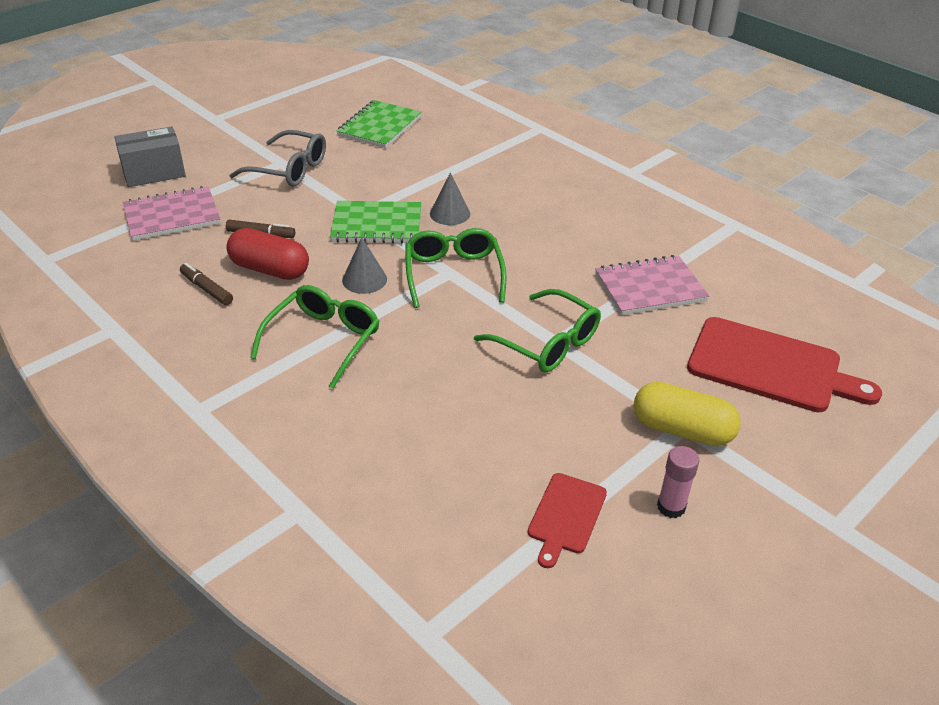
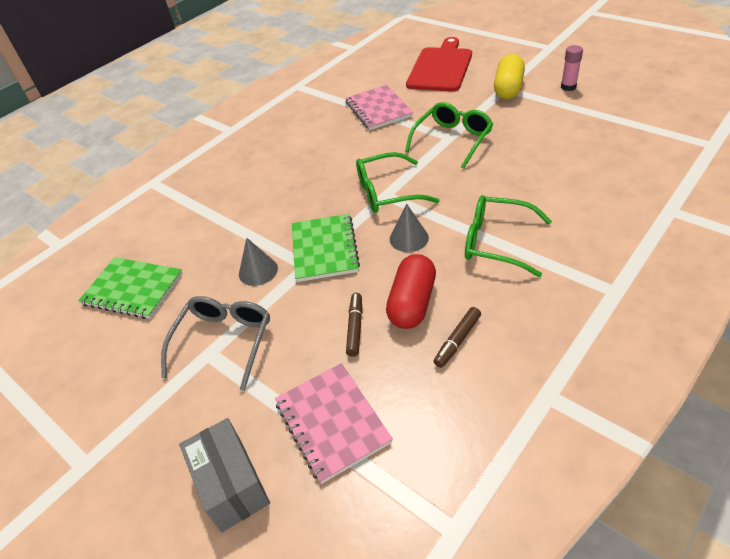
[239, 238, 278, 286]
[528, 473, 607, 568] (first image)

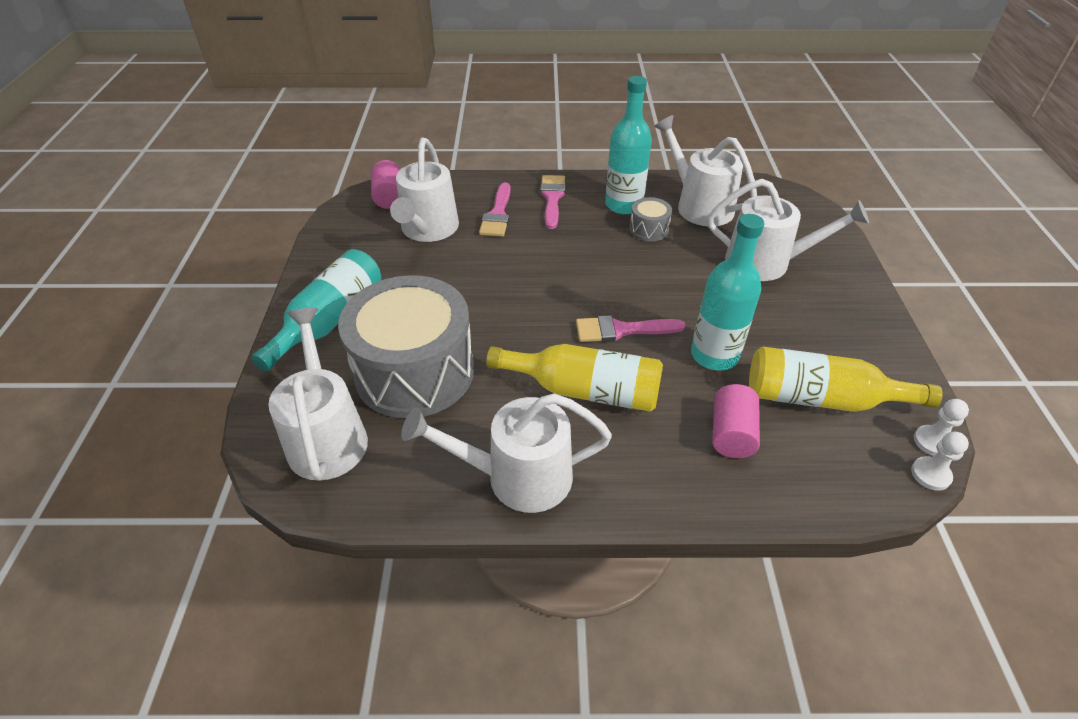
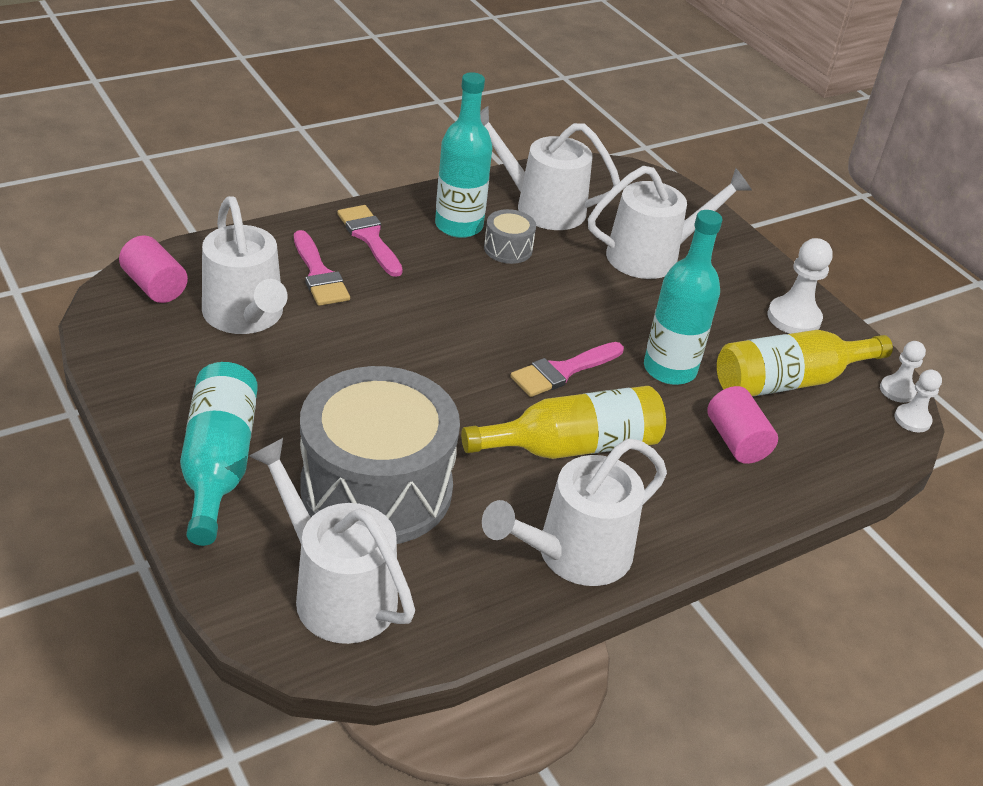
[768, 238, 833, 334]

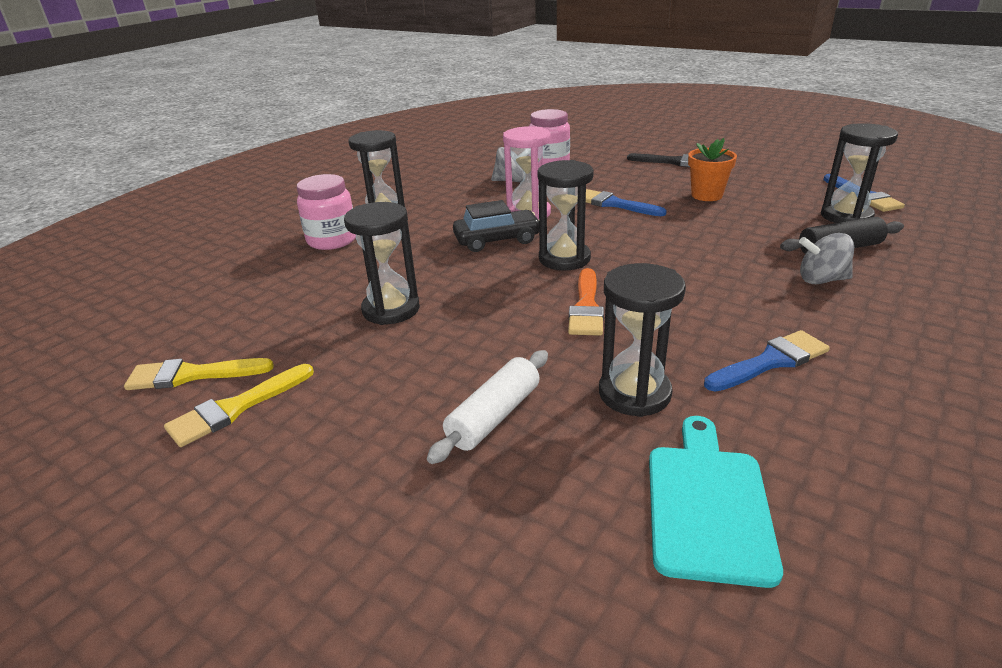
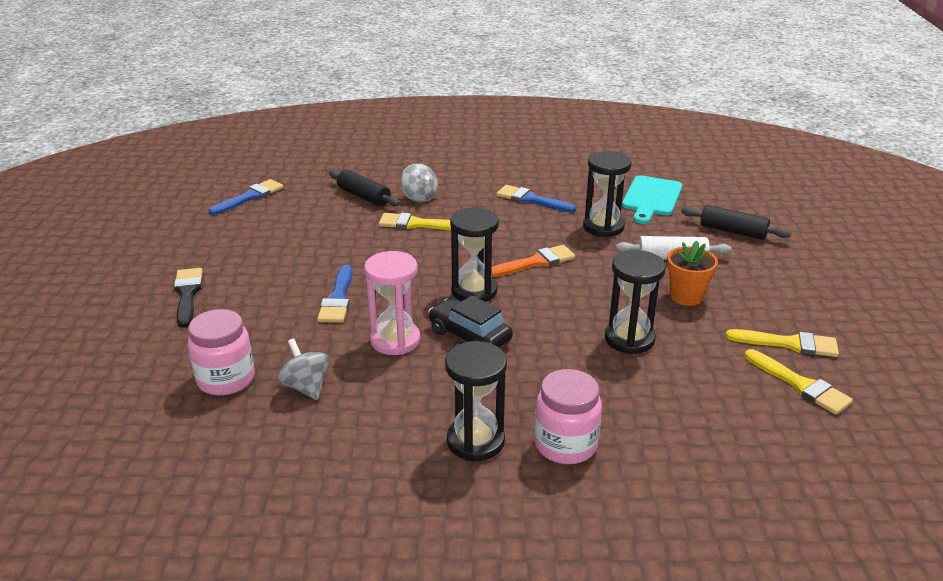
[379, 213, 451, 230]
[622, 175, 682, 224]
[667, 241, 718, 306]
[681, 205, 791, 240]
[821, 123, 898, 223] (first image)

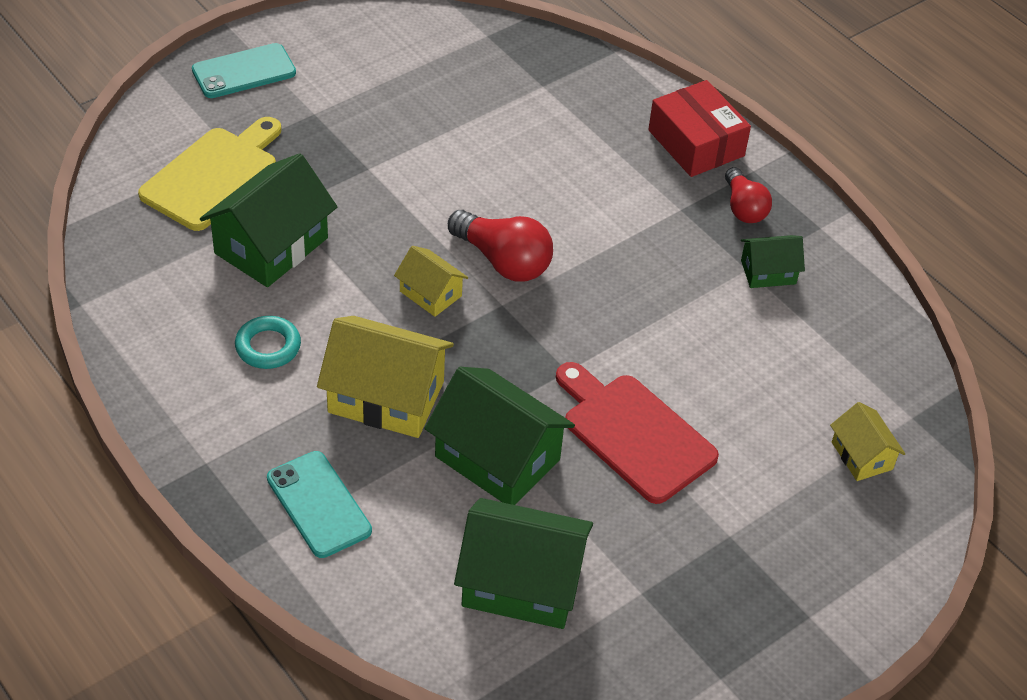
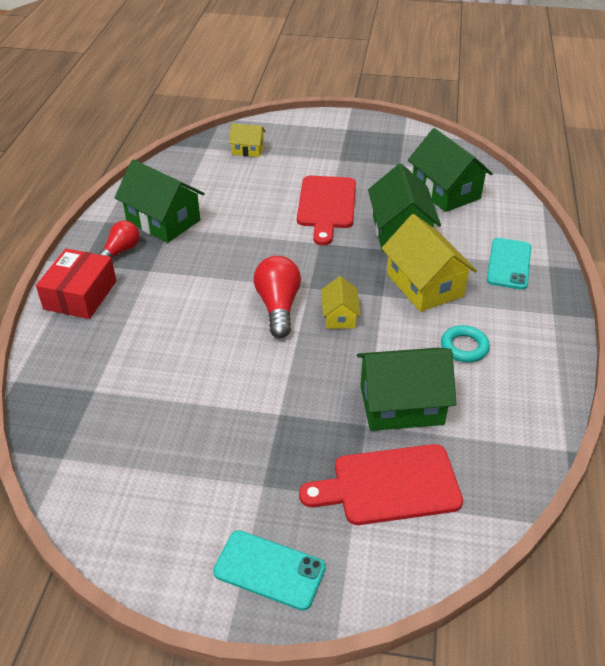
[114, 159, 205, 243]
[229, 124, 266, 157]
[299, 444, 463, 525]

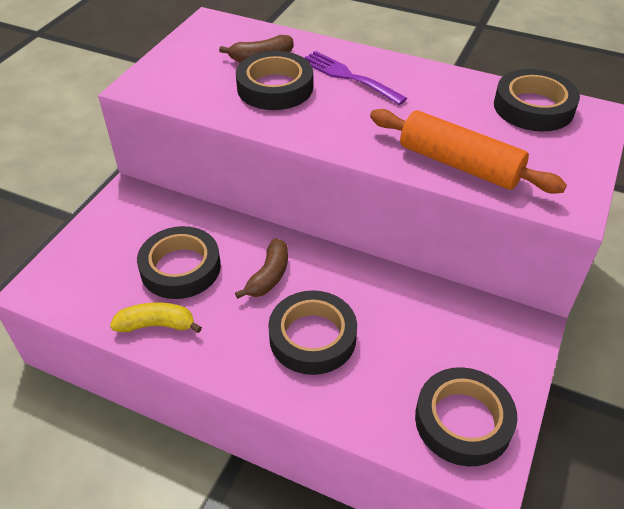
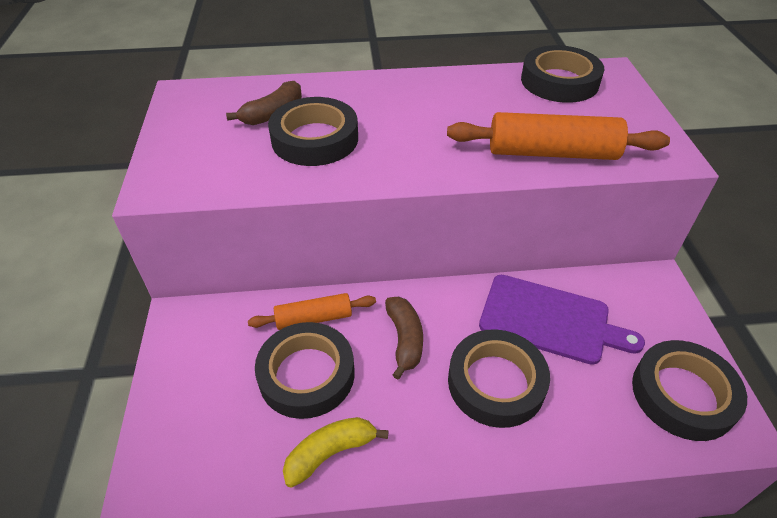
[248, 293, 376, 330]
[479, 275, 645, 365]
[305, 51, 407, 105] (first image)

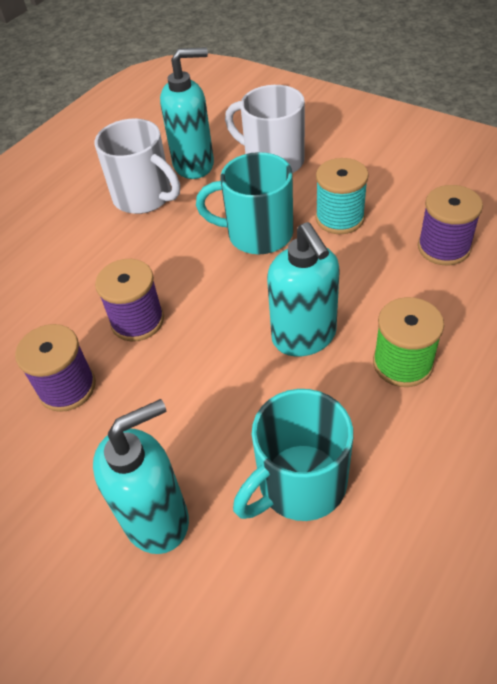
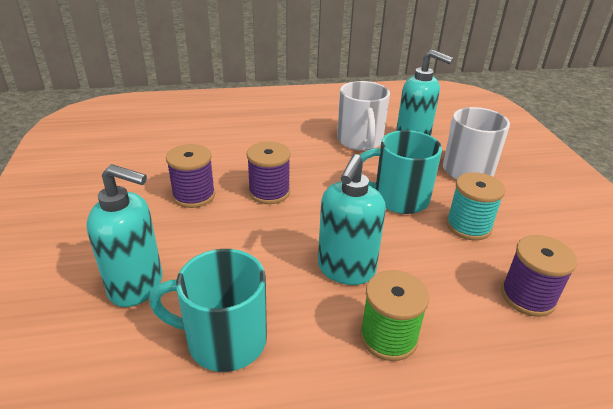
[360, 130, 442, 214]

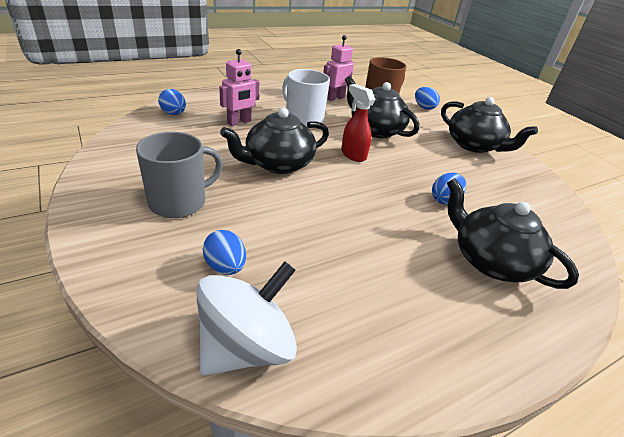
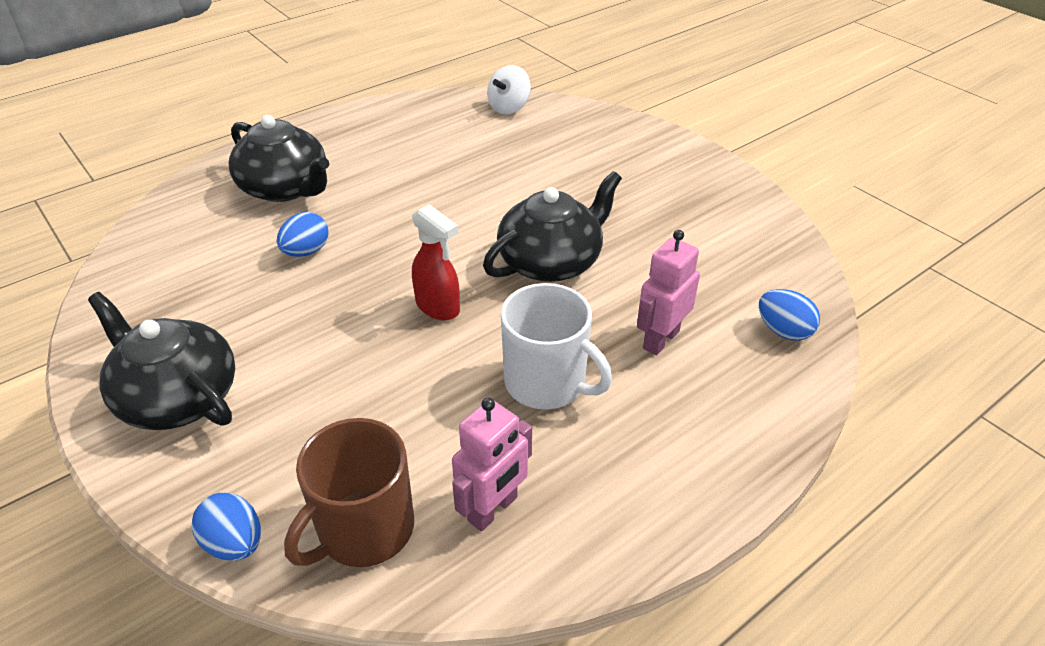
[487, 65, 531, 114]
[136, 132, 223, 218] (first image)
[203, 230, 246, 275] (first image)
[345, 76, 419, 138] (first image)

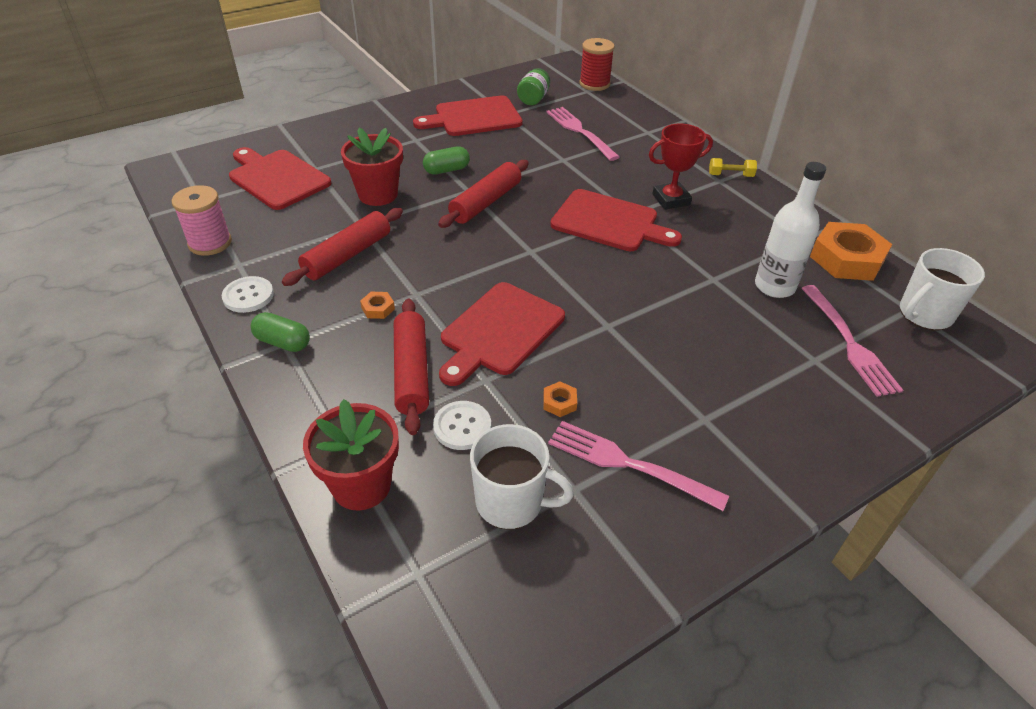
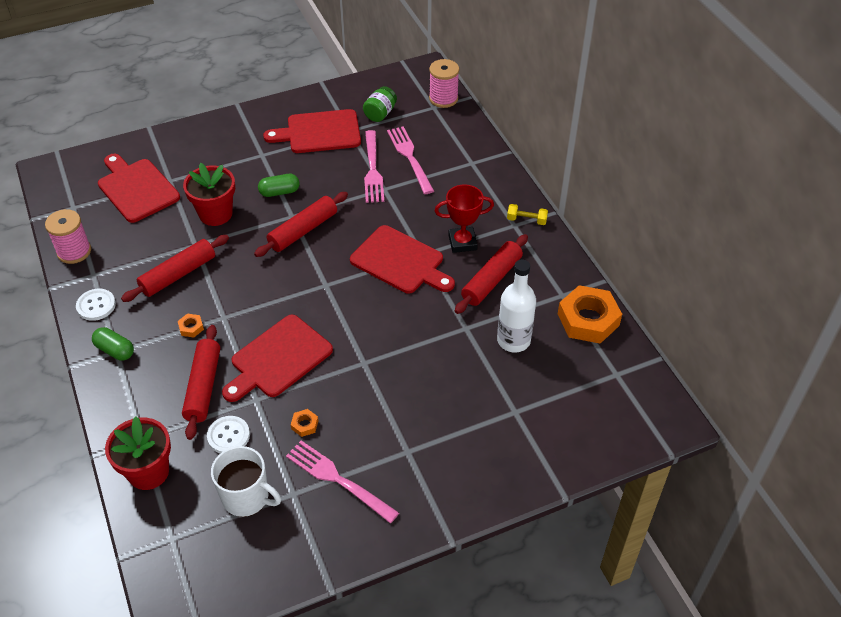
[364, 130, 384, 203]
[429, 59, 459, 108]
[455, 234, 528, 314]
[900, 248, 985, 331] (first image)

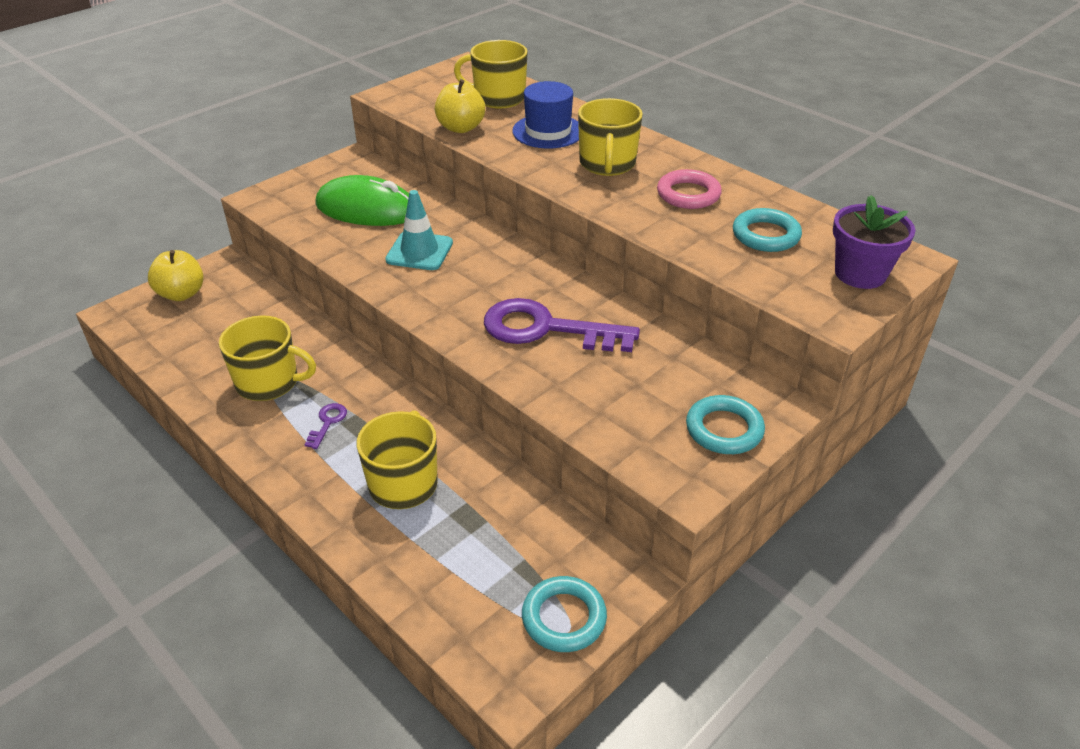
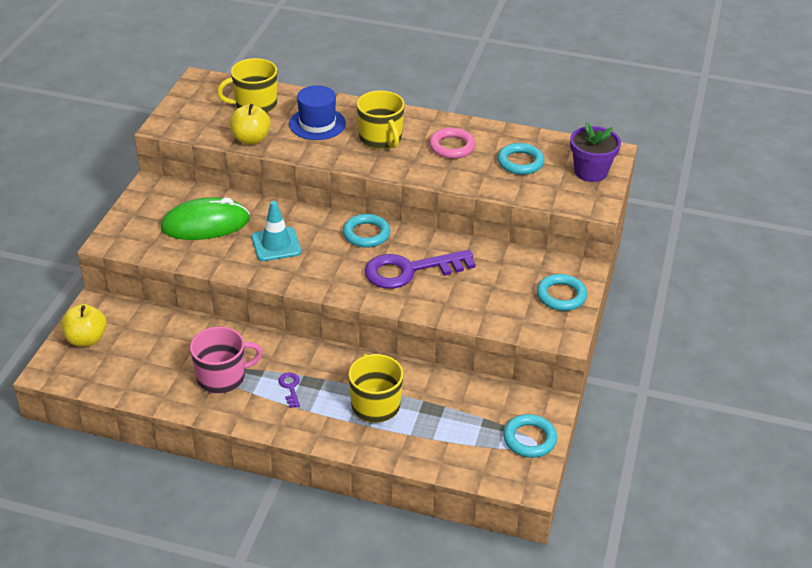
[190, 327, 263, 394]
[343, 214, 390, 248]

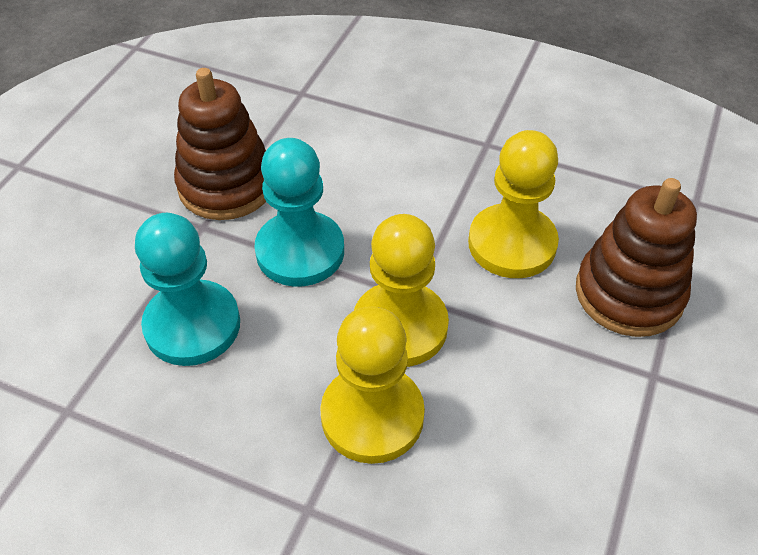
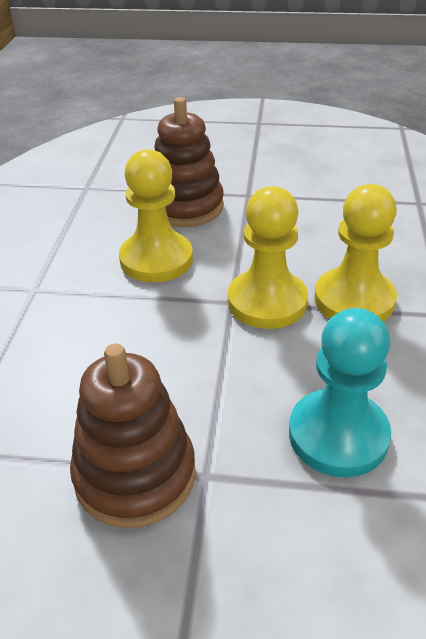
[254, 138, 344, 287] (first image)

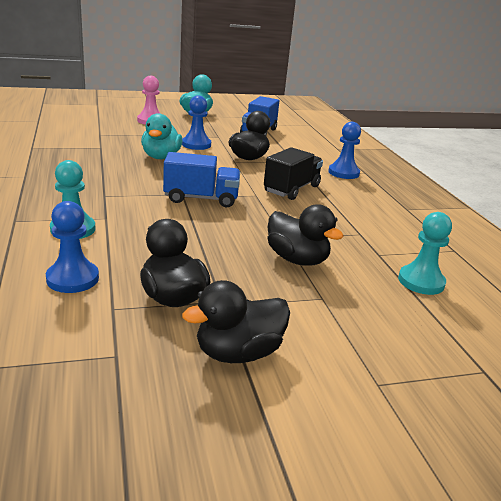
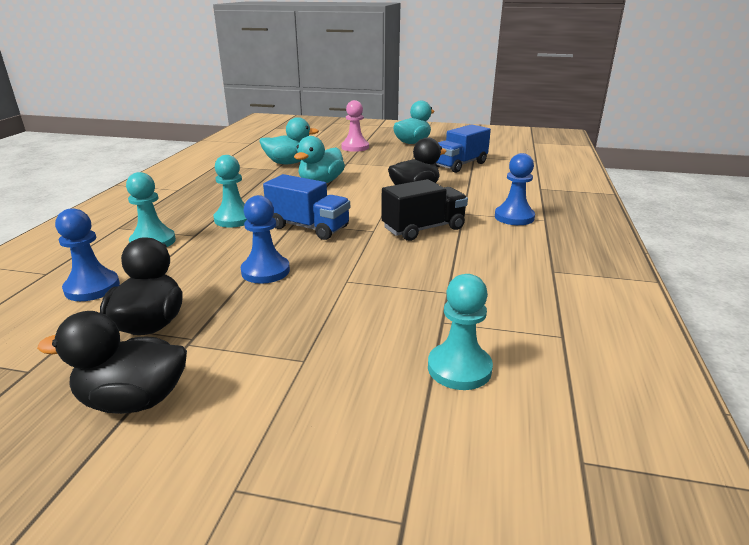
[213, 155, 247, 228]
[240, 195, 290, 284]
[259, 117, 319, 164]
[267, 204, 344, 266] (first image)

